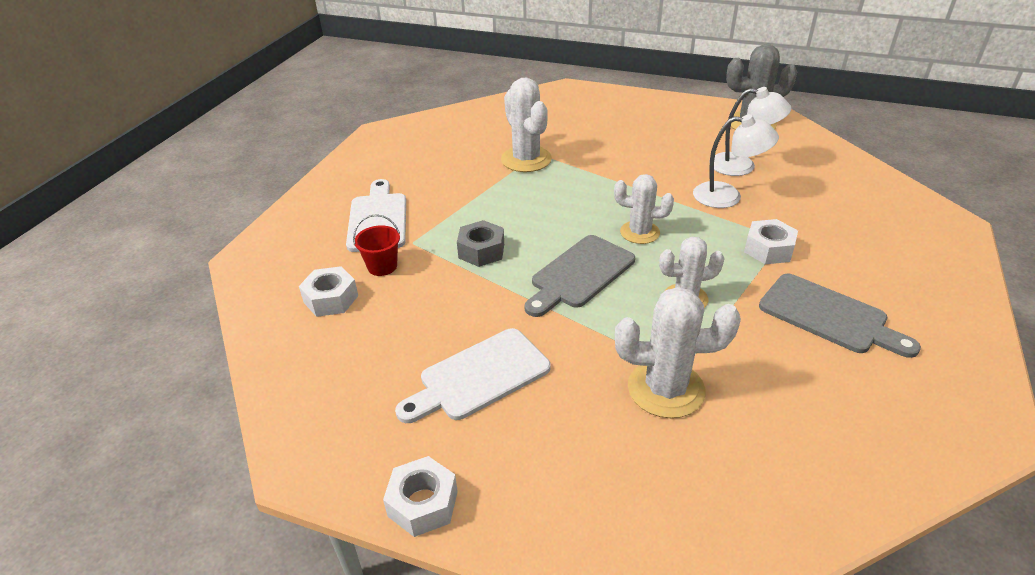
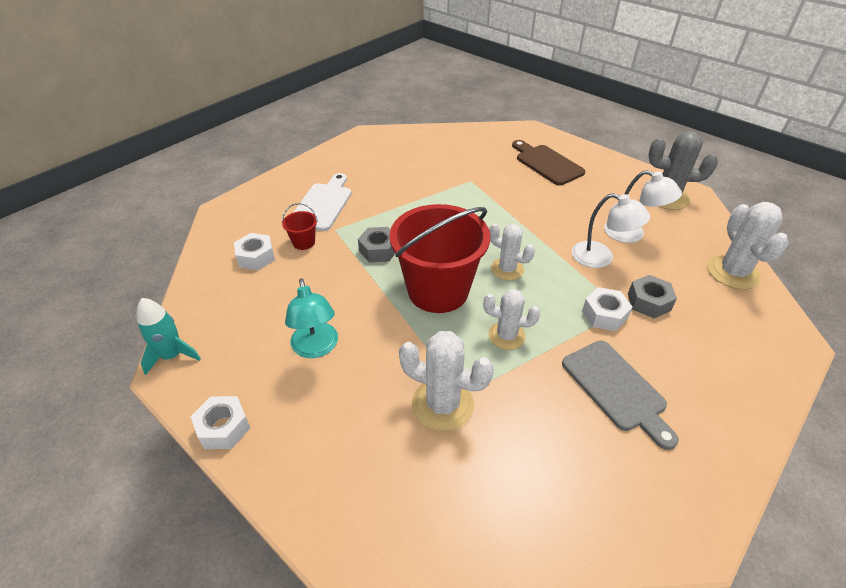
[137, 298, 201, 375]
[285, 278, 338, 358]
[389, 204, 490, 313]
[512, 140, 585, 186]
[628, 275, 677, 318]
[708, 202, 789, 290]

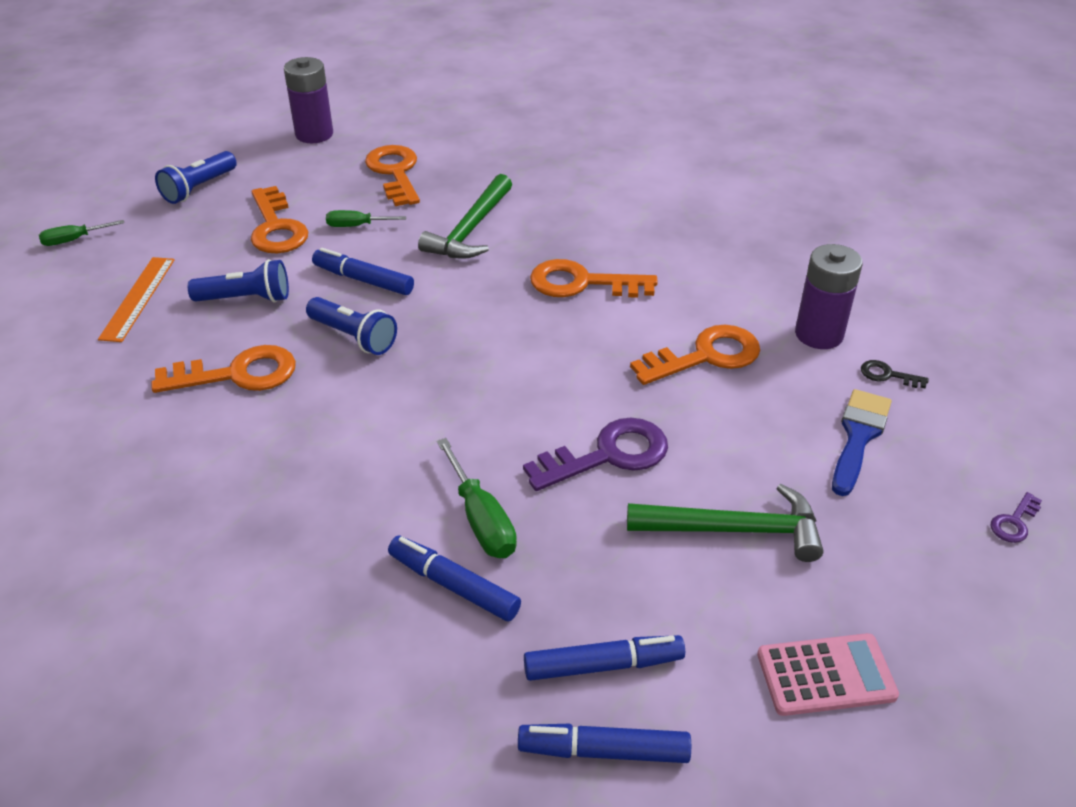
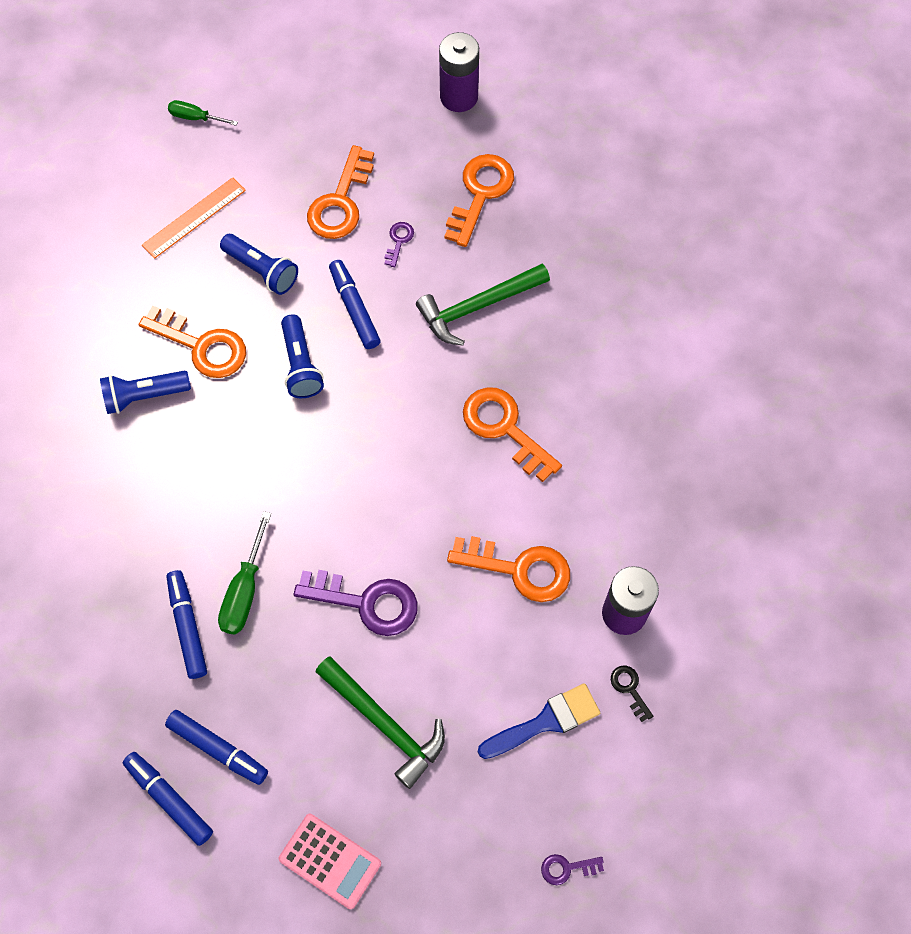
[100, 370, 191, 414]
[384, 222, 414, 267]

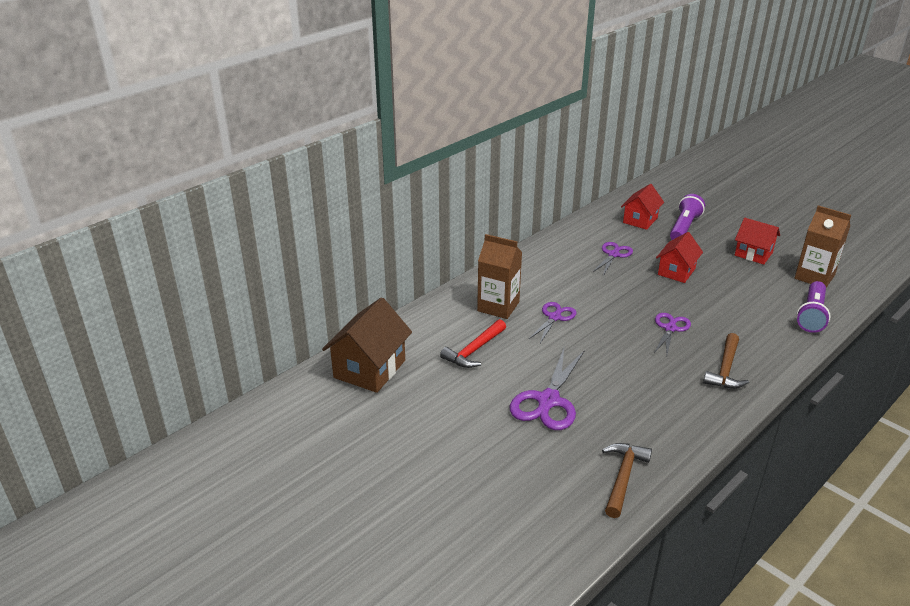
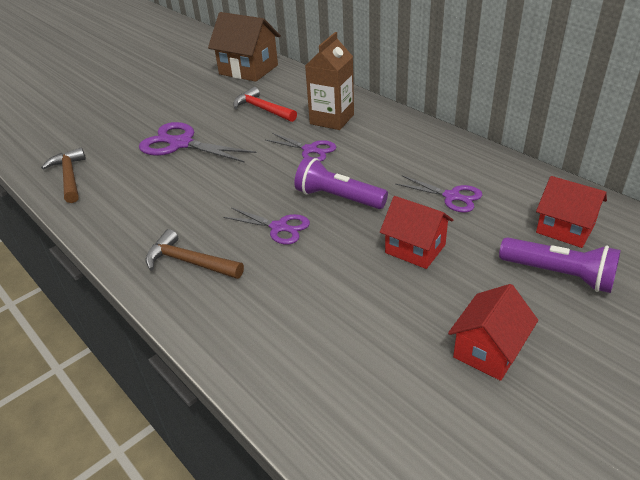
[41, 147, 86, 203]
[294, 157, 388, 209]
[795, 205, 851, 288] (first image)

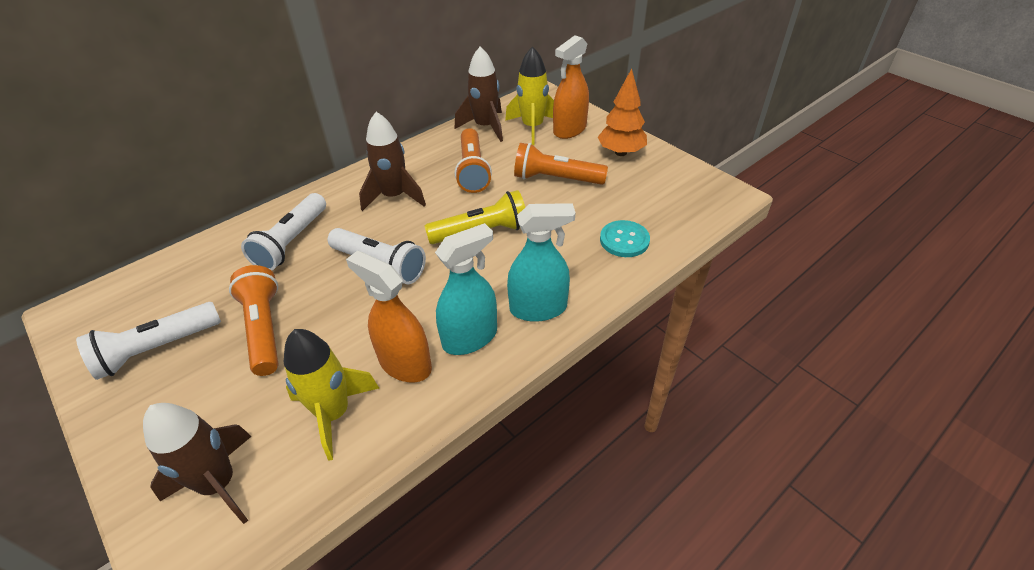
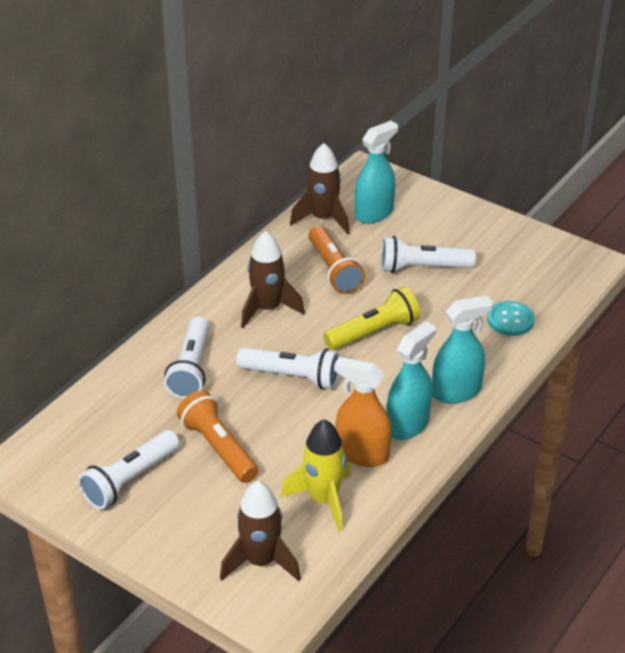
[355, 121, 398, 224]
[381, 236, 476, 273]
[553, 35, 589, 139] (first image)
[598, 68, 647, 156] (first image)

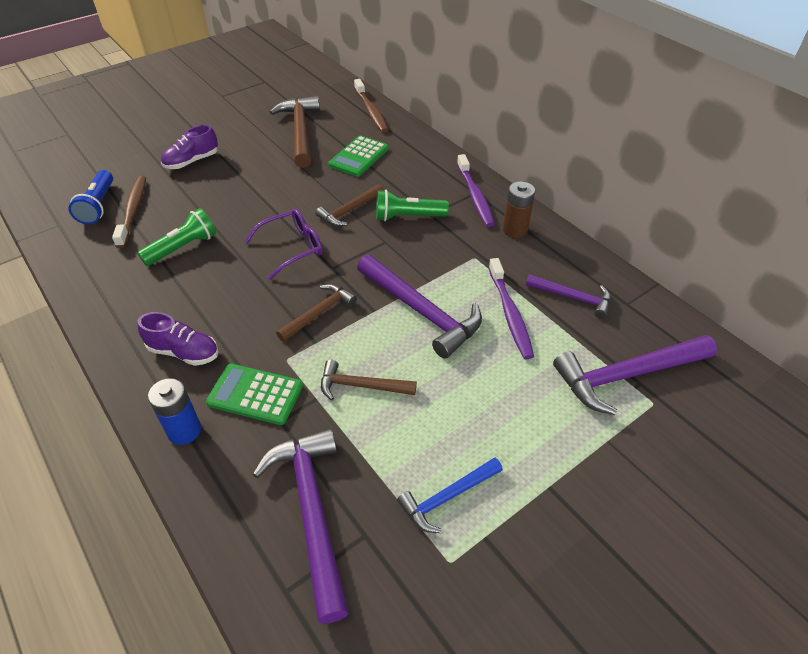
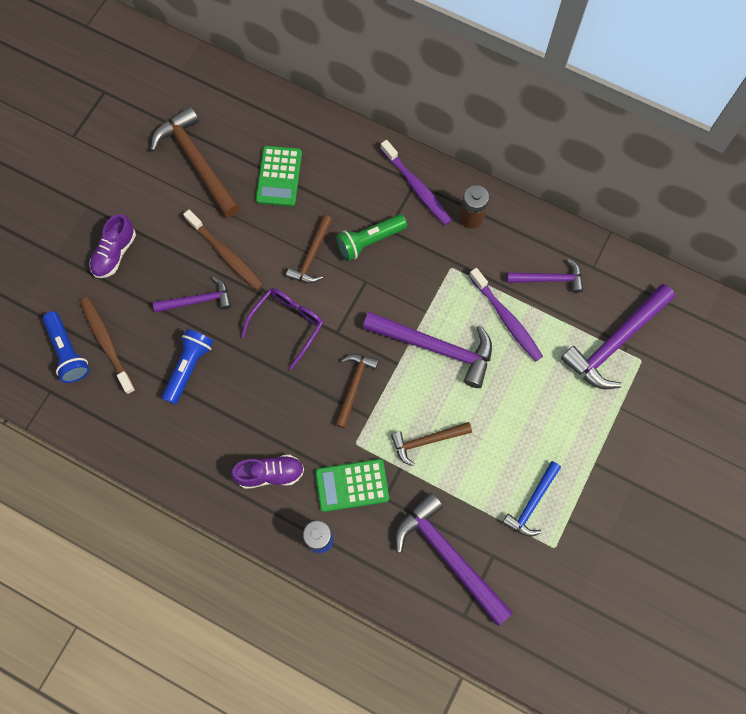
[153, 277, 231, 312]
[162, 329, 214, 405]
[183, 210, 263, 290]

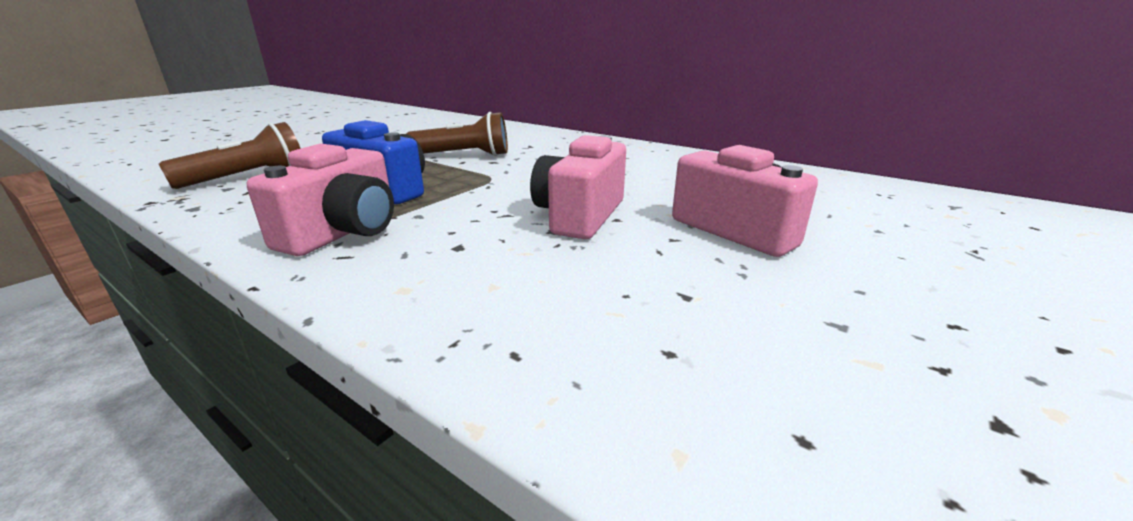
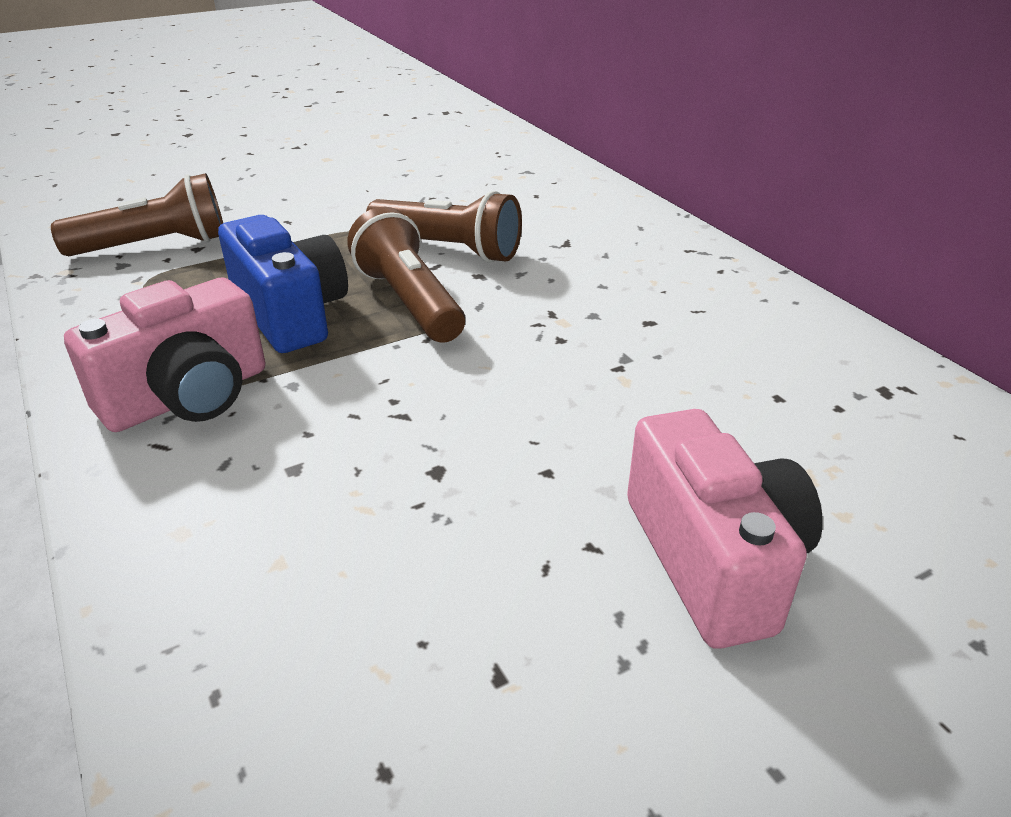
[347, 207, 465, 343]
[530, 135, 626, 239] (first image)

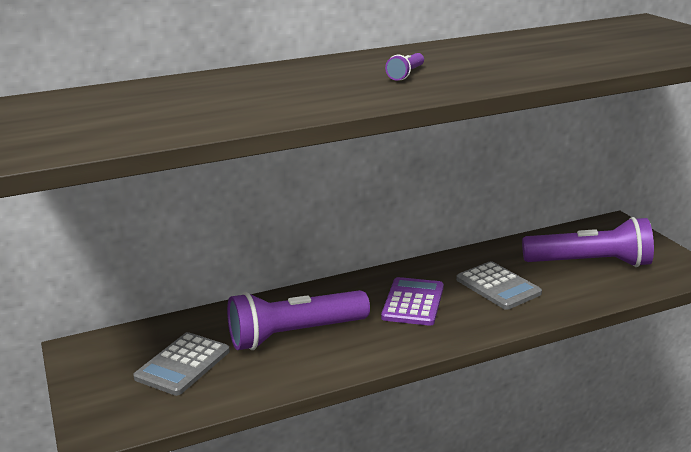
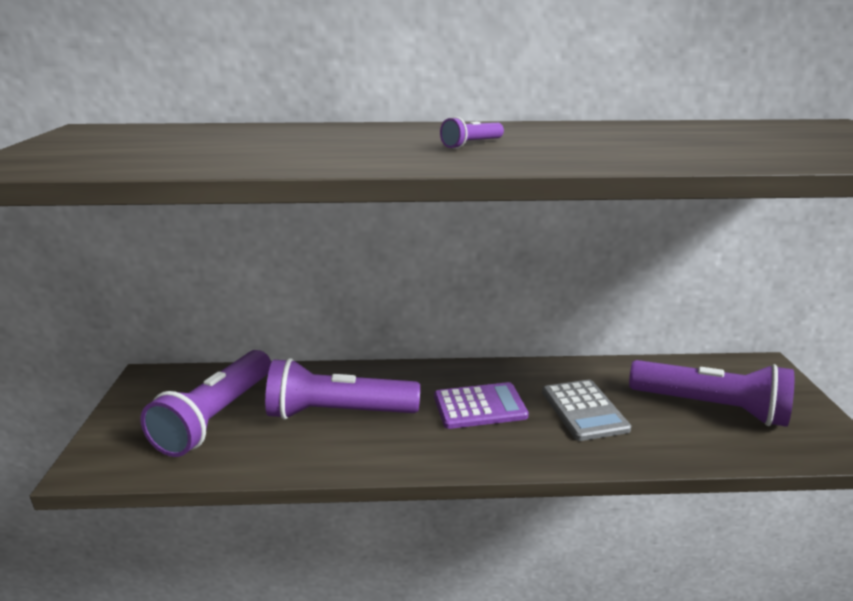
[140, 350, 271, 457]
[434, 382, 529, 429]

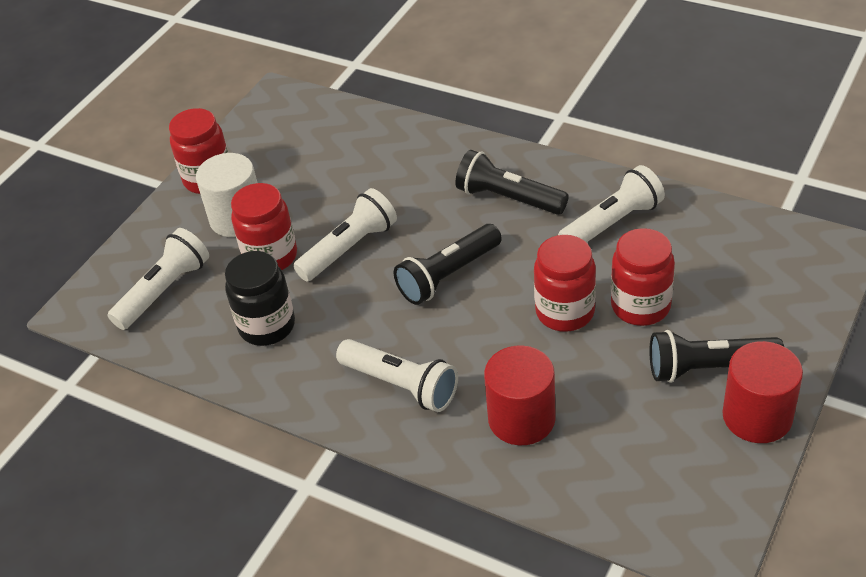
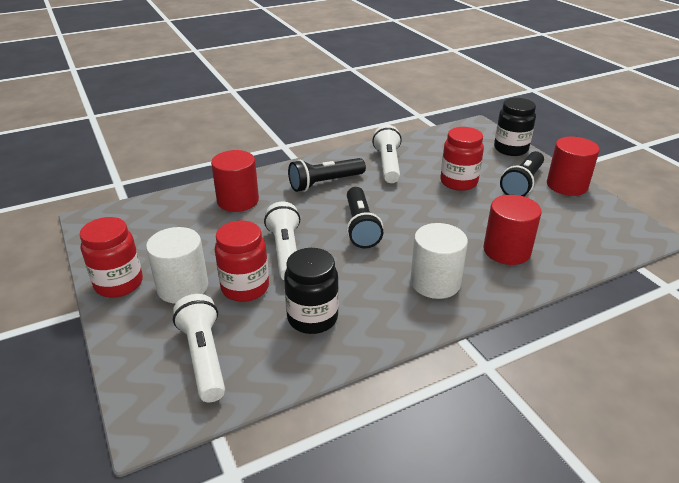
[211, 150, 259, 212]
[410, 223, 468, 299]
[494, 98, 536, 156]
[534, 235, 596, 332] (first image)

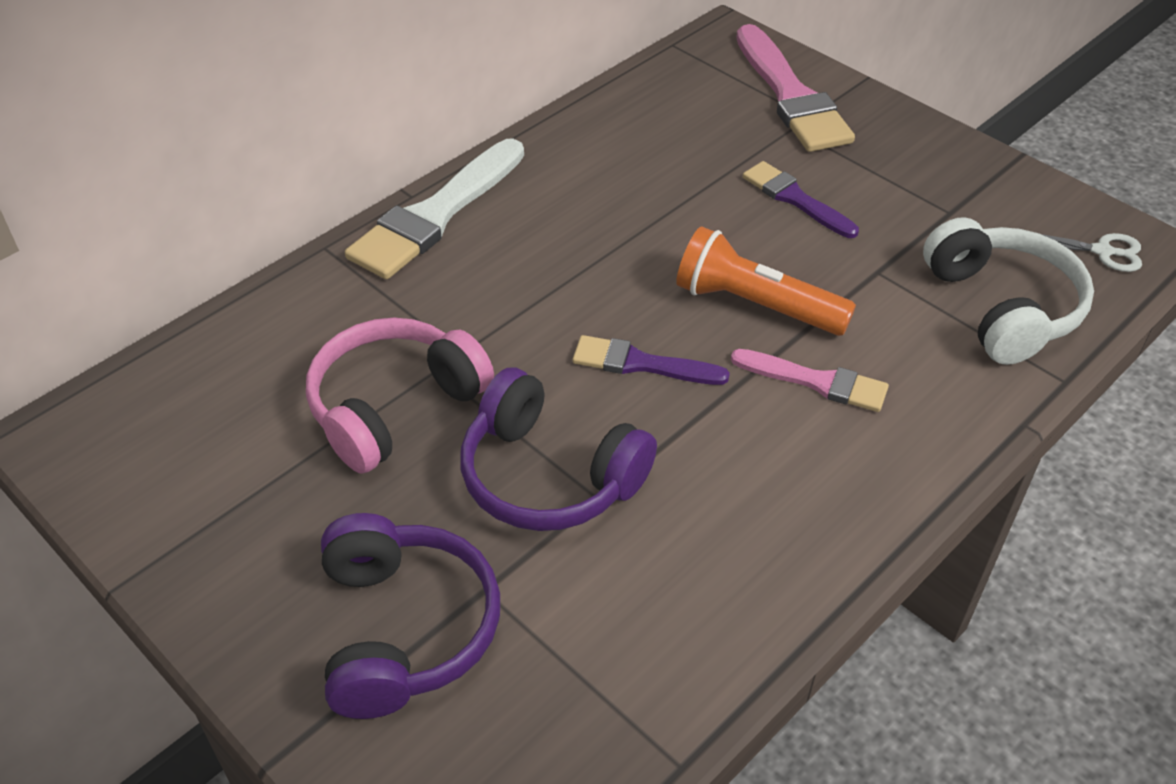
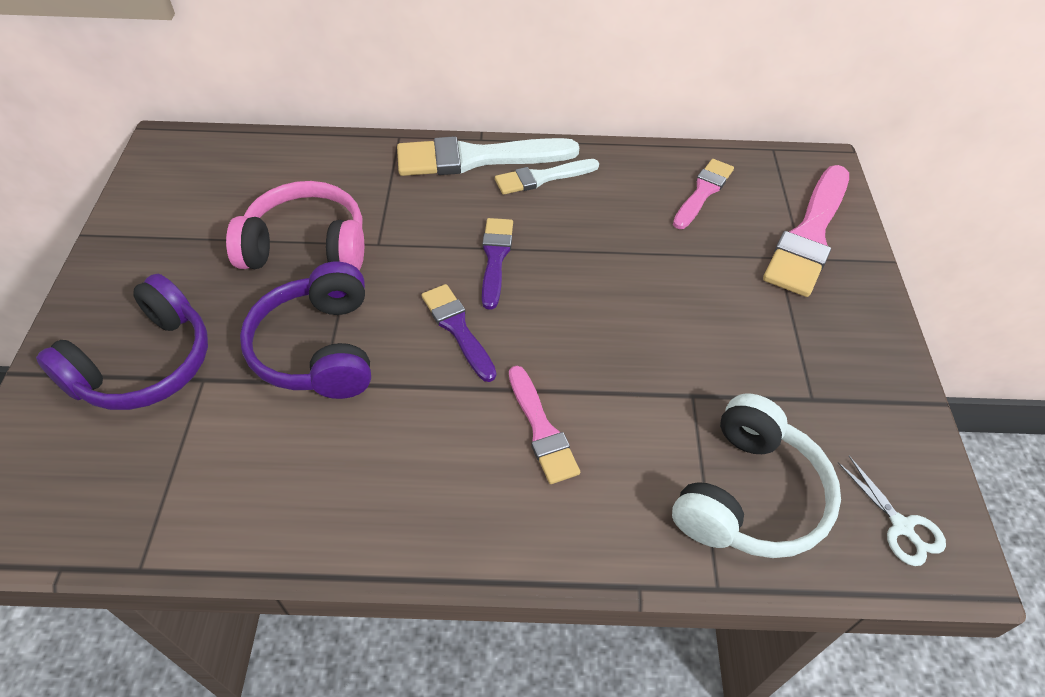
[482, 218, 513, 310]
[495, 159, 599, 195]
[673, 159, 734, 229]
[676, 226, 856, 336] (first image)

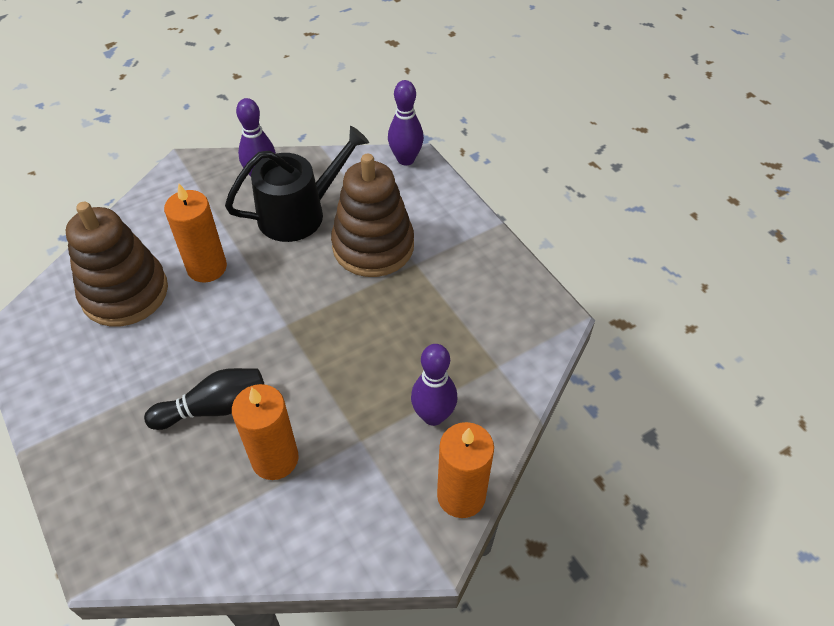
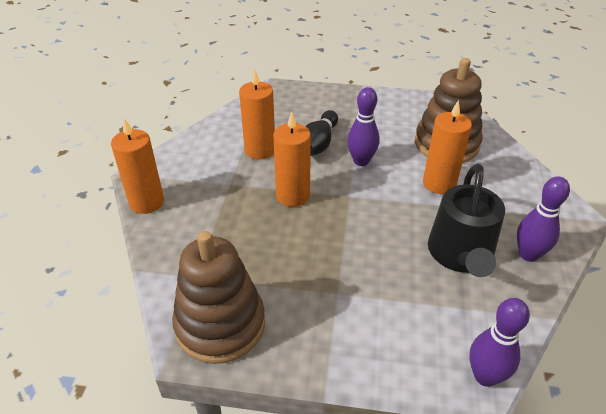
[172, 231, 265, 364]
[273, 112, 311, 207]
[347, 87, 380, 166]

